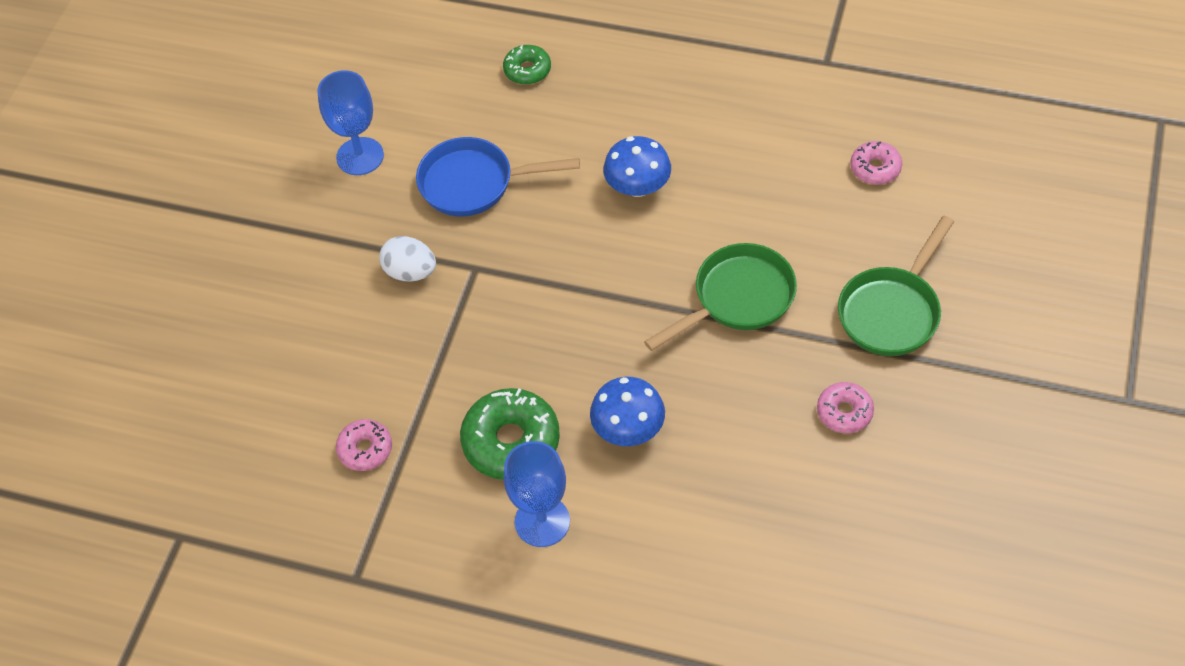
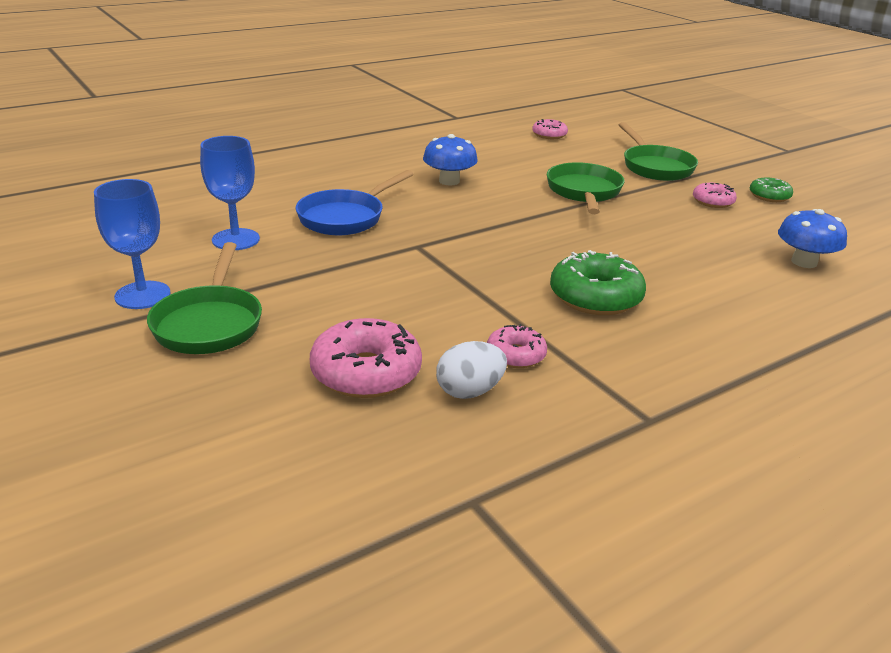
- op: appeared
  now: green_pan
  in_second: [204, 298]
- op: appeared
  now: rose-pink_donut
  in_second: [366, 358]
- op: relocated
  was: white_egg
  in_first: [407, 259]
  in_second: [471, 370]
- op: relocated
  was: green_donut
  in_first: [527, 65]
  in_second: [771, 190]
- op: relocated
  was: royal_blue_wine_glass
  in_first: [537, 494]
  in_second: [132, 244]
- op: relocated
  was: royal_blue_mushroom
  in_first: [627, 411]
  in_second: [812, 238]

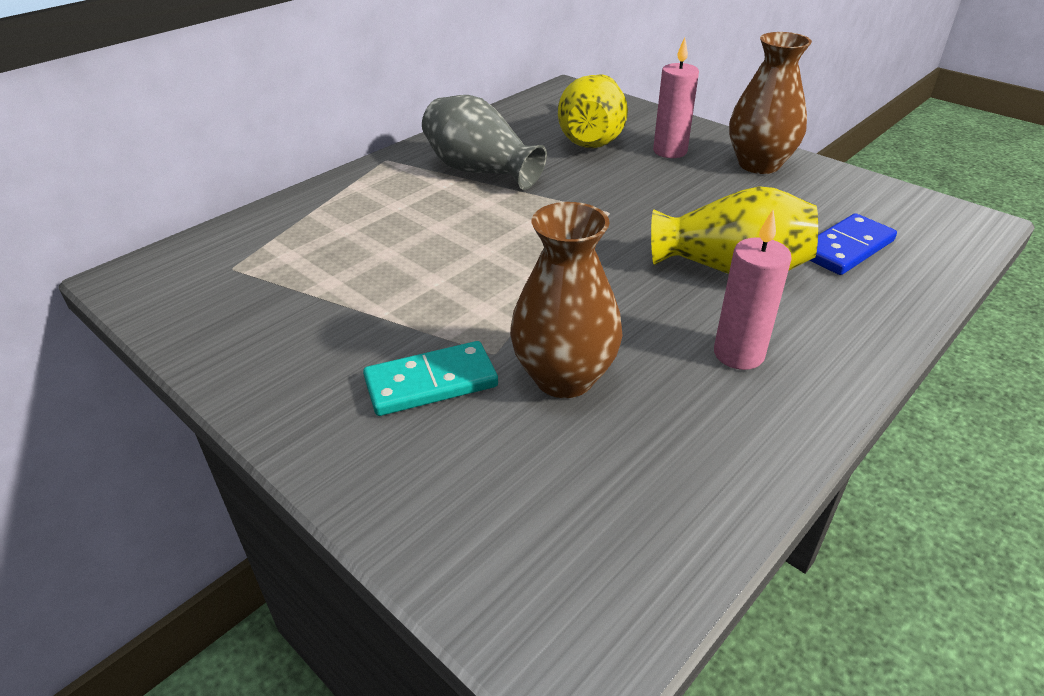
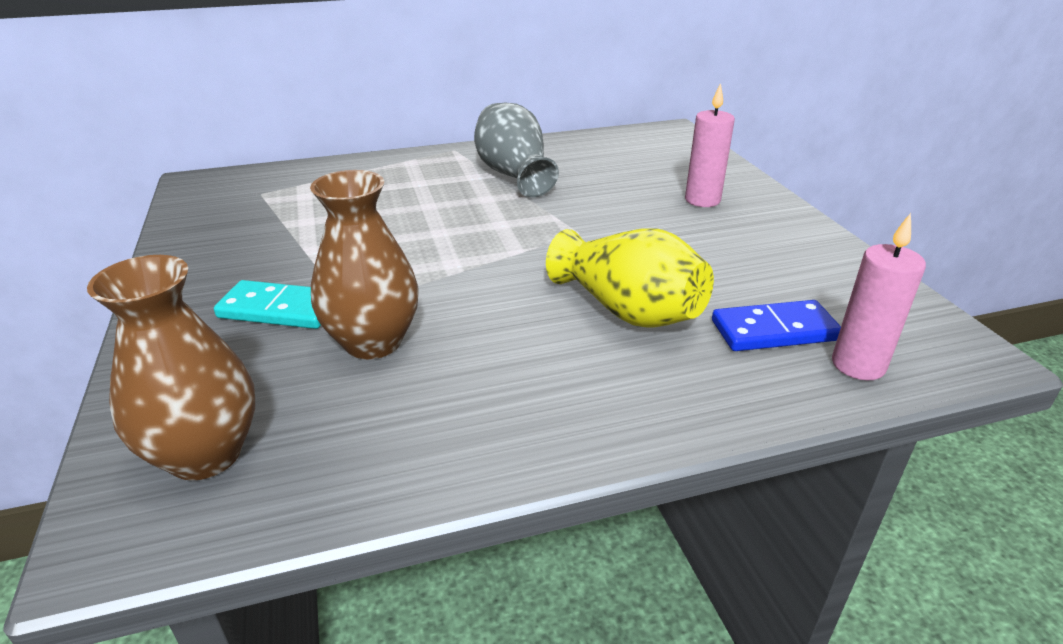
- op: missing
  was: bright_yellow_vase
  in_first: [593, 111]
- op: relocated
  was: rose-pink_pillar_candle
  in_first: [753, 290]
  in_second: [879, 296]
- op: relocated
  was: brown_vase
  in_first: [770, 103]
  in_second: [171, 368]

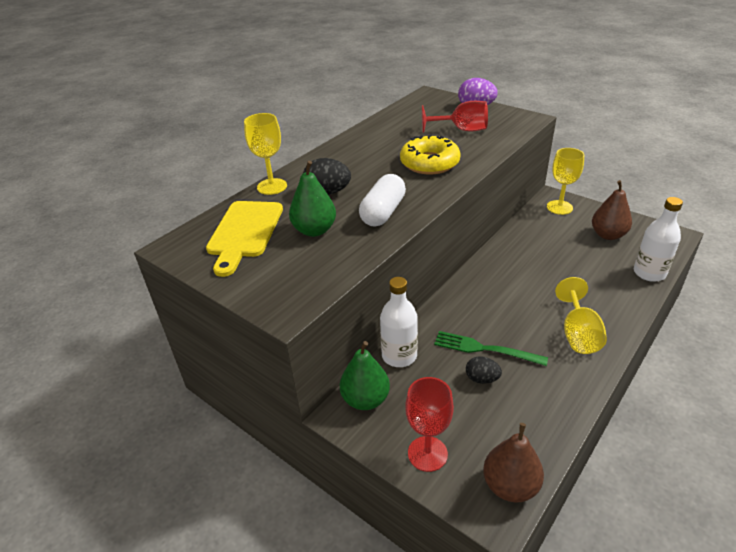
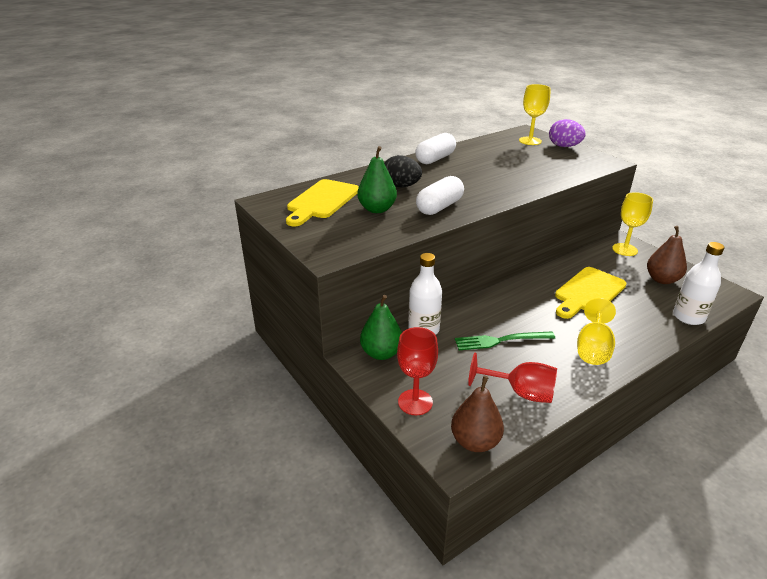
- op: missing
  was: bright_yellow_donut
  in_first: [430, 155]
- op: missing
  was: ebony_egg
  in_first: [484, 370]
- op: appeared
  now: white_pill_shape
  in_second: [435, 148]
- op: appeared
  now: bright_yellow_chopping_board
  in_second: [591, 293]
- op: relocated
  was: bright_yellow_wine_glass
  in_first: [265, 154]
  in_second: [534, 114]
- op: relocated
  was: crimson_wine_glass
  in_first: [455, 117]
  in_second: [512, 378]
- op: spun
  was: green_table_fork
  in_first: [491, 348]
  in_second: [505, 340]
  clockwise: -45

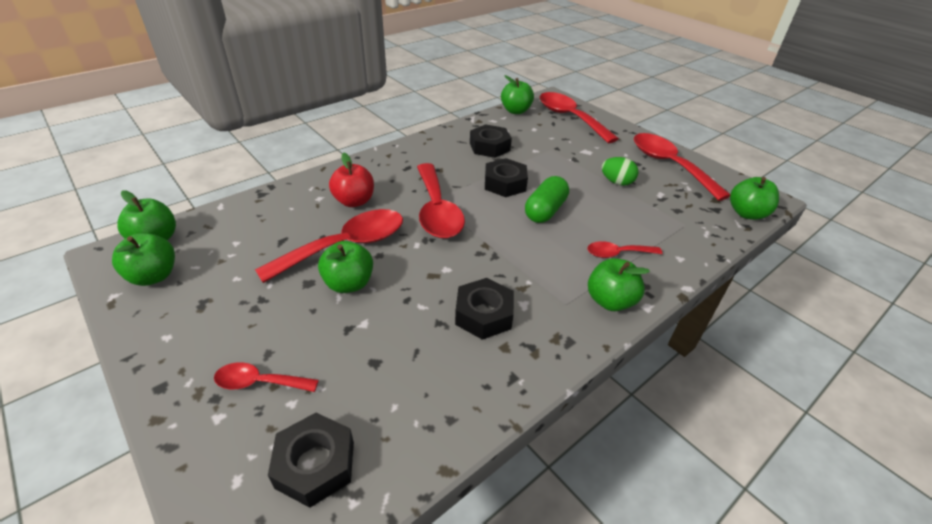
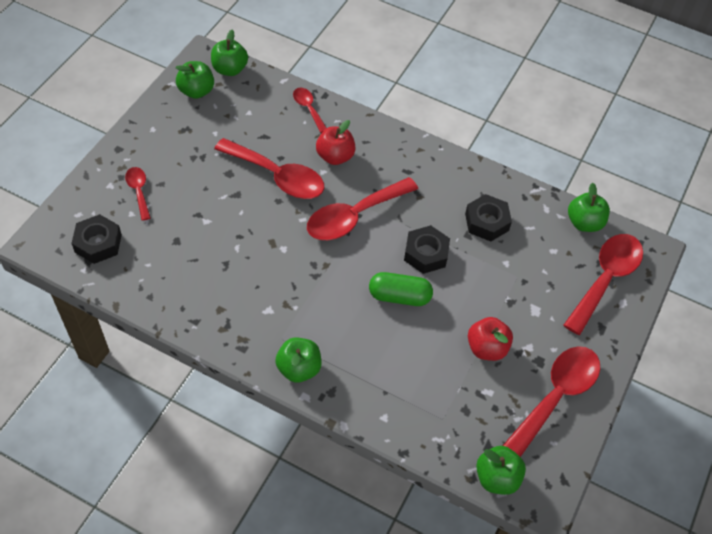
- op: missing
  was: green_toy_apple
  in_first: [345, 267]
- op: missing
  was: ebony_nut
  in_first: [484, 309]
- op: relocated
  was: crimson_teaspoon
  in_first: [624, 249]
  in_second: [310, 110]
- op: exchanged
  was: green_egg
  now: crimson_toy_apple
  in_first: [620, 171]
  in_second: [490, 339]

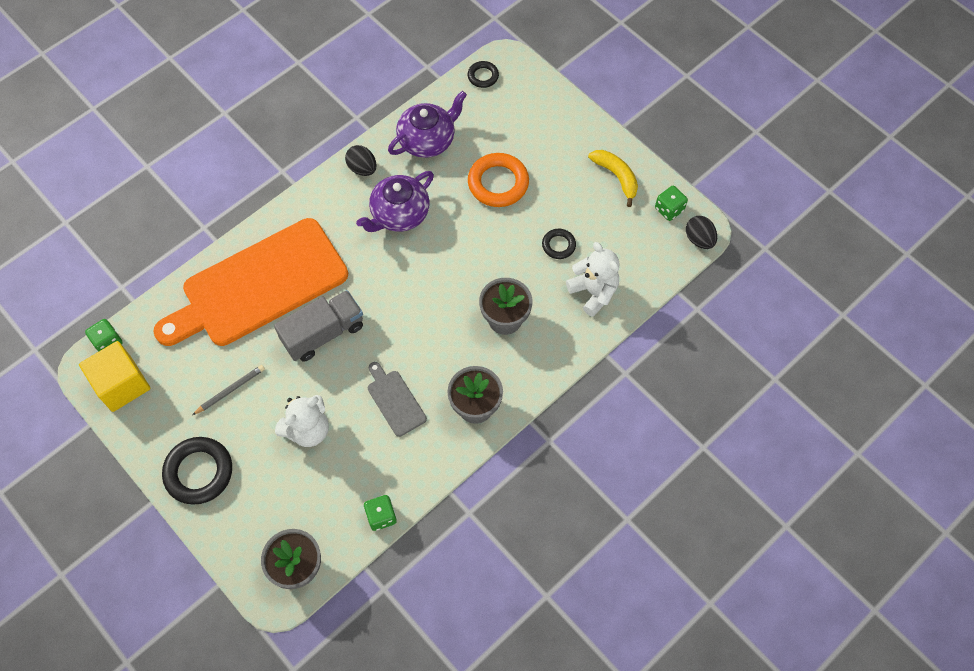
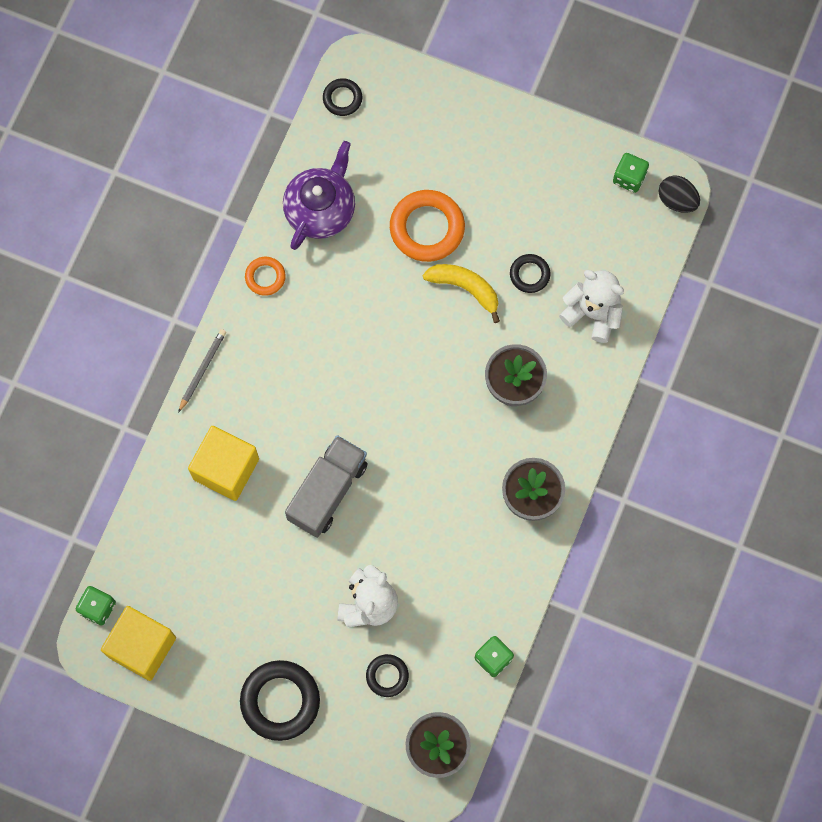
- op: missing
  was: violet_teapot
  in_first: [395, 201]
- op: missing
  was: grey_chopping_board
  in_first: [397, 399]
- op: appeared
  now: ebony_hoop
  in_second: [387, 675]
- op: relocated
  was: grey_pencil
  in_first: [228, 390]
  in_second: [202, 371]
- op: relocated
  was: bright_yellow_banana
  in_first: [613, 178]
  in_second: [461, 293]
- op: exchanged
  was: orange_chopping_board
  now: bright_yellow_block
  in_first: [250, 282]
  in_second: [223, 463]
- op: exchanged
  was: ebony_egg
  now: orange_hoop
  in_first: [361, 160]
  in_second: [265, 276]

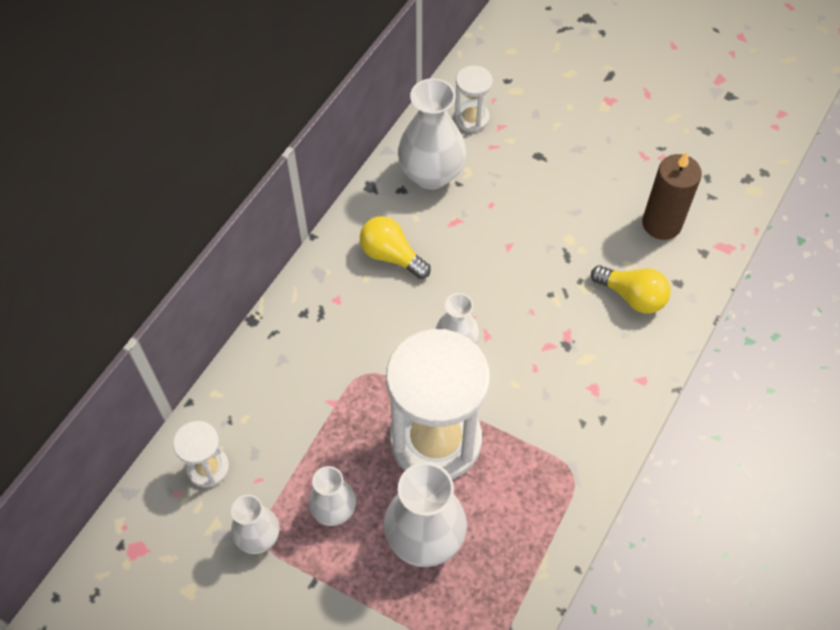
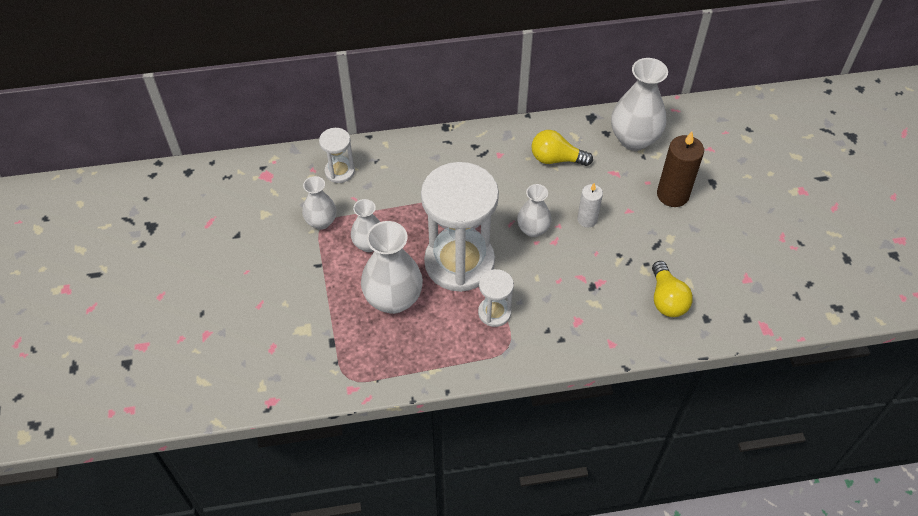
- op: appeared
  now: white_pillar_candle
  in_second: [590, 205]
- op: relocated
  was: white_sand_timer
  in_first: [473, 99]
  in_second: [496, 298]
- op: relocated
  was: brown_pillar_candle
  in_first: [672, 196]
  in_second: [680, 169]
- op: spun
  was: bright_yellow_bulb
  in_first: [395, 247]
  in_second: [562, 148]
  clockwise: -75

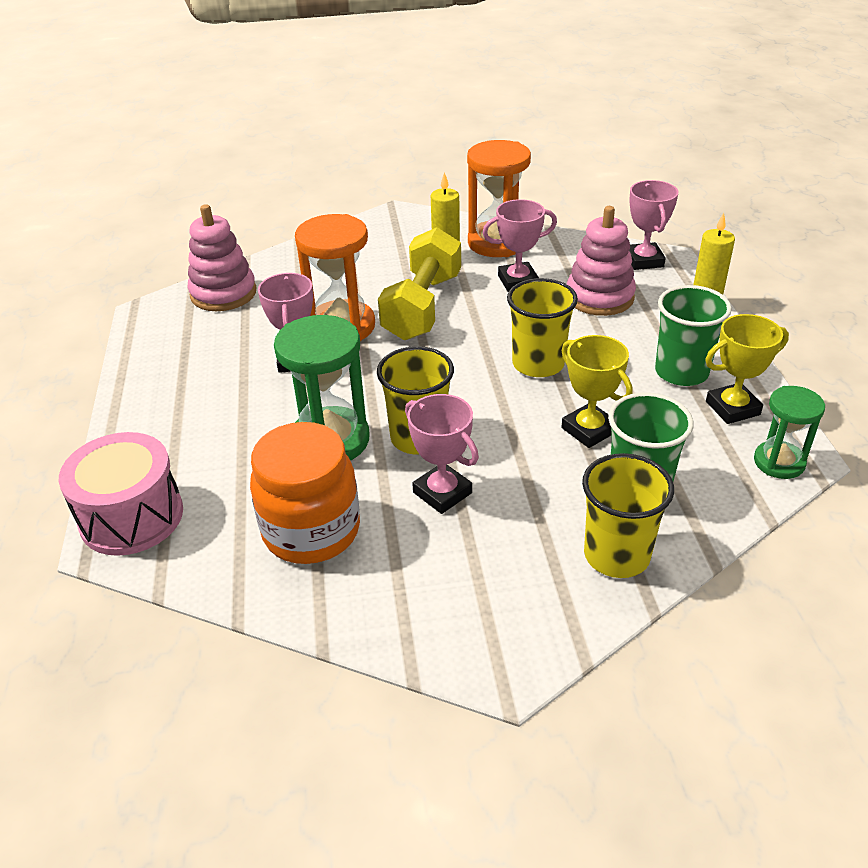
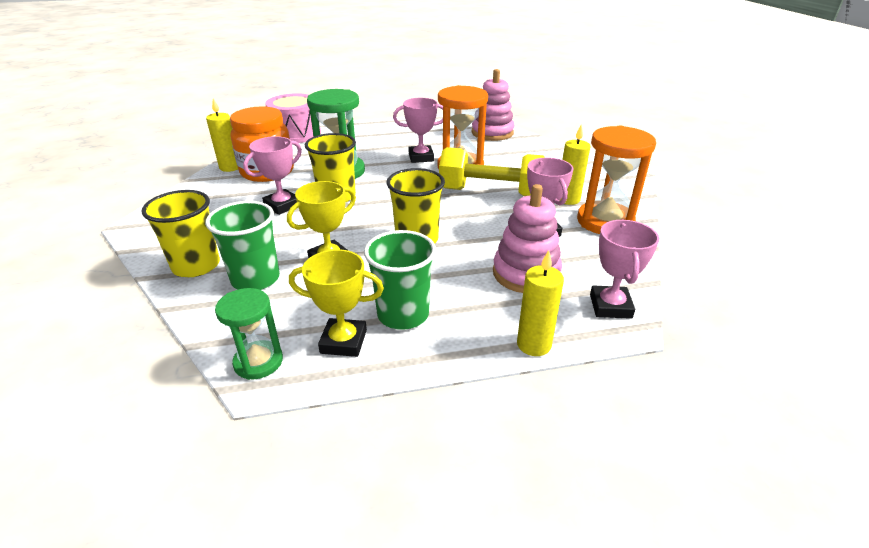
- op: appeared
  now: bright_yellow_pillar_candle
  in_second: [222, 135]
- op: spun
  was: rose-pink_trophy
  in_first: [653, 225]
  in_second: [624, 269]
  clockwise: -75
- op: spun
  was: bright_yellow_trophy
  in_first: [747, 369]
  in_second: [336, 303]
  clockwise: -60

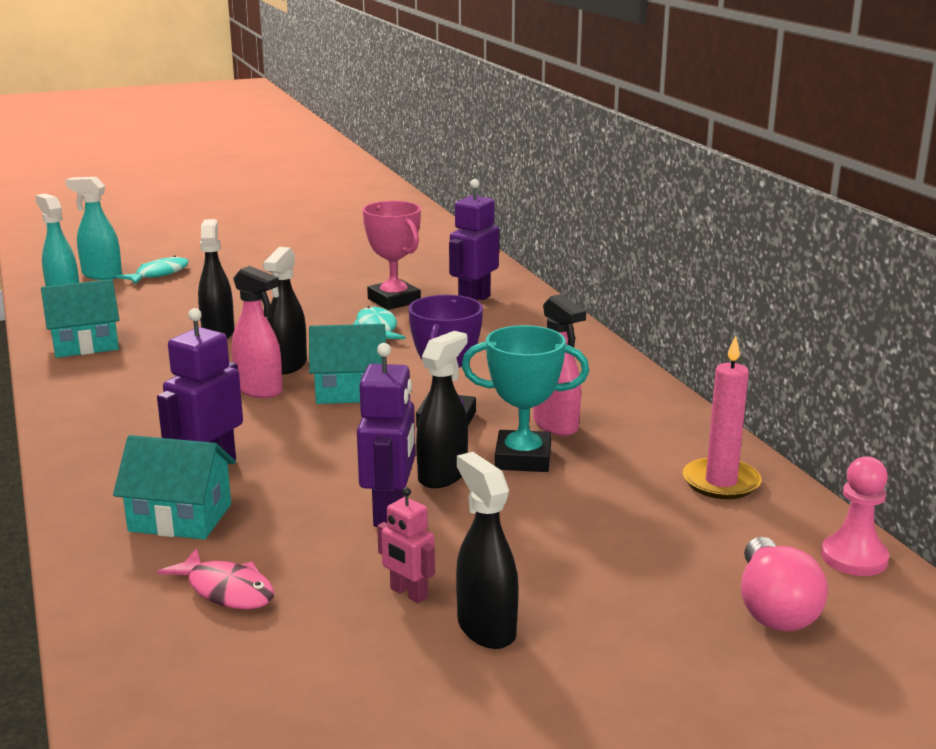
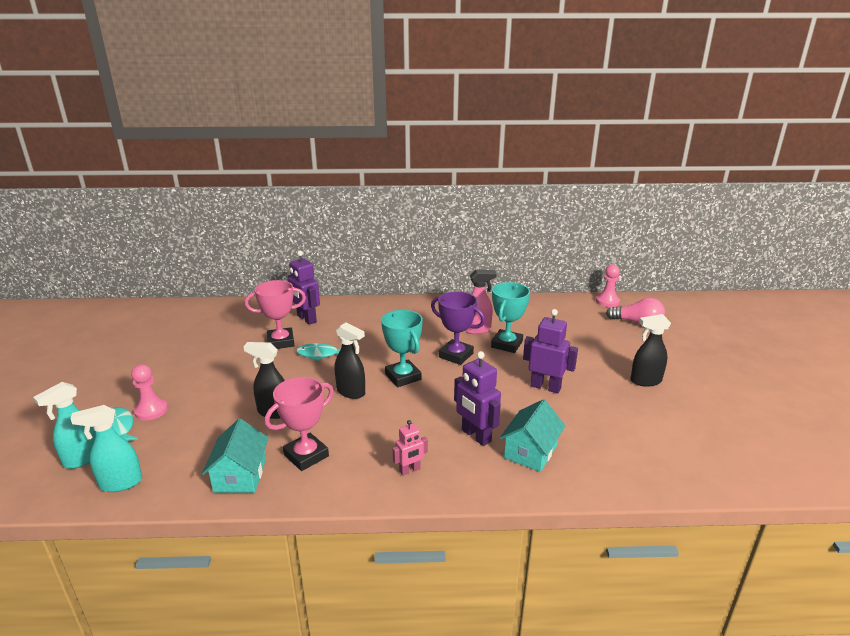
- op: missing
  was: rose-pink_fish_figure
  in_first: [215, 578]
- op: missing
  was: rose-pink_sprayer
  in_first: [257, 332]
- op: missing
  was: ebony_sprayer
  in_first: [442, 409]
- op: missing
  was: rose-pink_pillar_candle
  in_first: [722, 417]
- op: appeared
  now: rose-pink_game_pawn
  in_second: [149, 392]
- op: appeared
  now: rose-pink_trophy
  in_second: [299, 424]
- op: relocated
  was: rose-pink_robot_figure
  in_first: [406, 545]
  in_second: [410, 448]
- op: exchanged
  was: teal_cottage
  now: teal_trophy
  in_first: [347, 364]
  in_second: [402, 348]

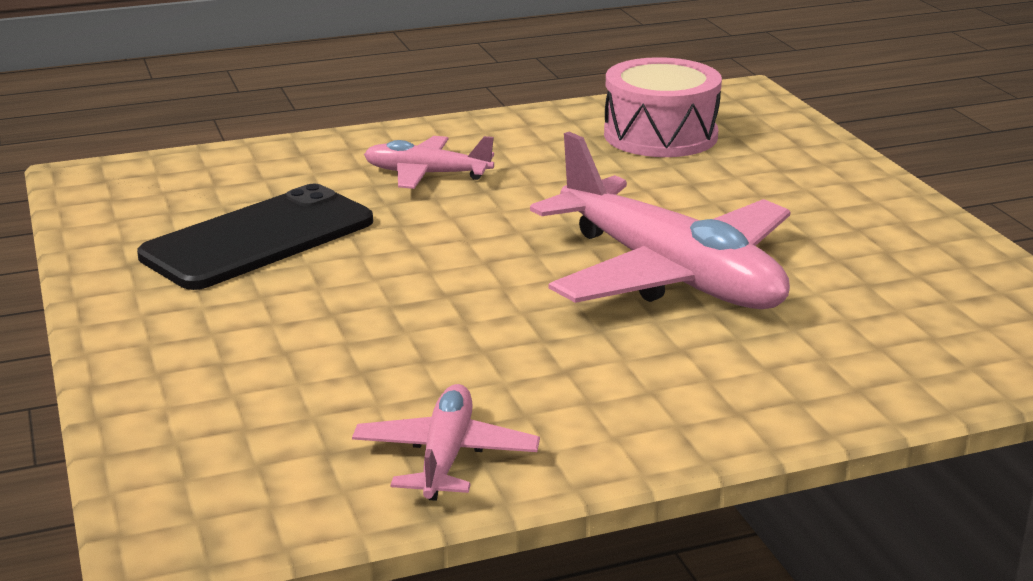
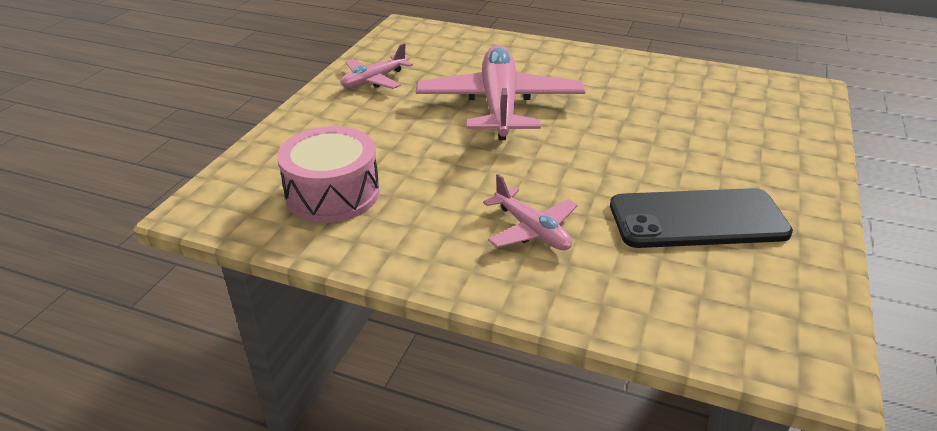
- op: relocated
  was: rose-pink_aeroplane
  in_first: [446, 442]
  in_second: [377, 66]

